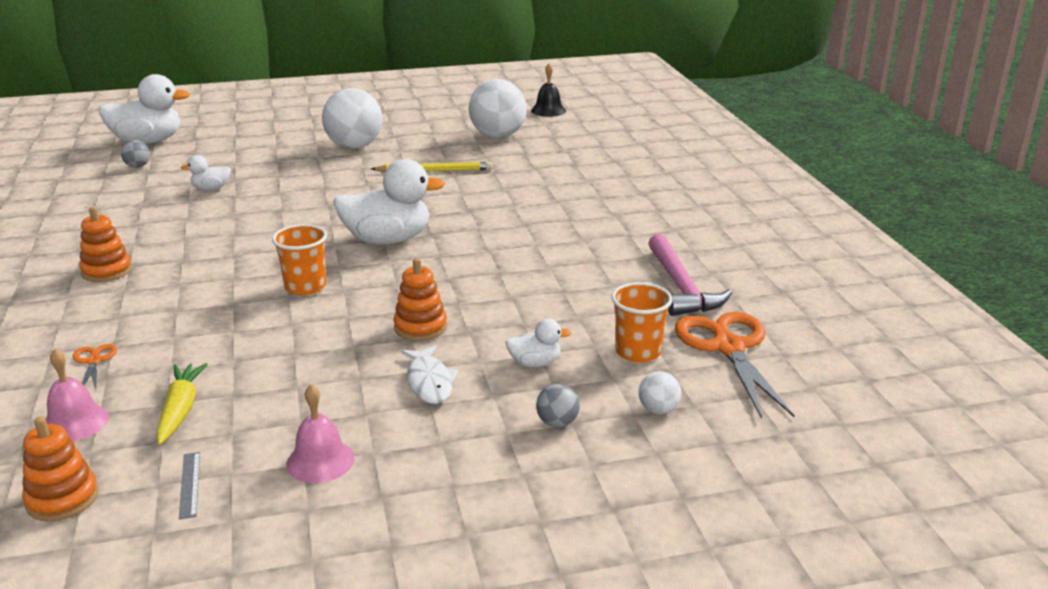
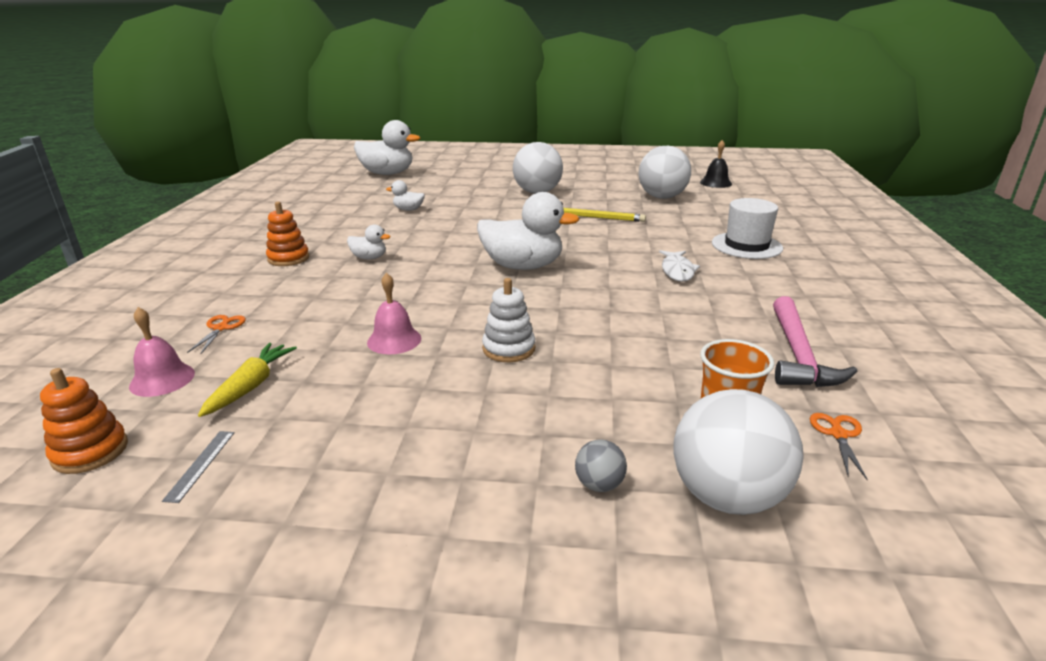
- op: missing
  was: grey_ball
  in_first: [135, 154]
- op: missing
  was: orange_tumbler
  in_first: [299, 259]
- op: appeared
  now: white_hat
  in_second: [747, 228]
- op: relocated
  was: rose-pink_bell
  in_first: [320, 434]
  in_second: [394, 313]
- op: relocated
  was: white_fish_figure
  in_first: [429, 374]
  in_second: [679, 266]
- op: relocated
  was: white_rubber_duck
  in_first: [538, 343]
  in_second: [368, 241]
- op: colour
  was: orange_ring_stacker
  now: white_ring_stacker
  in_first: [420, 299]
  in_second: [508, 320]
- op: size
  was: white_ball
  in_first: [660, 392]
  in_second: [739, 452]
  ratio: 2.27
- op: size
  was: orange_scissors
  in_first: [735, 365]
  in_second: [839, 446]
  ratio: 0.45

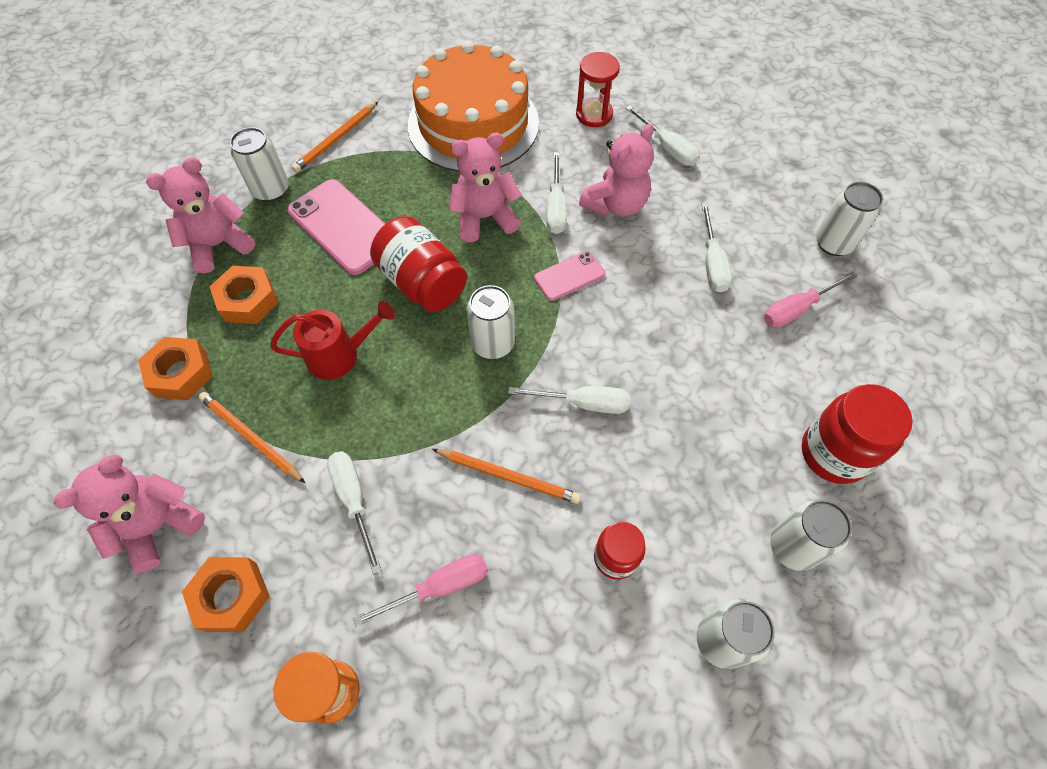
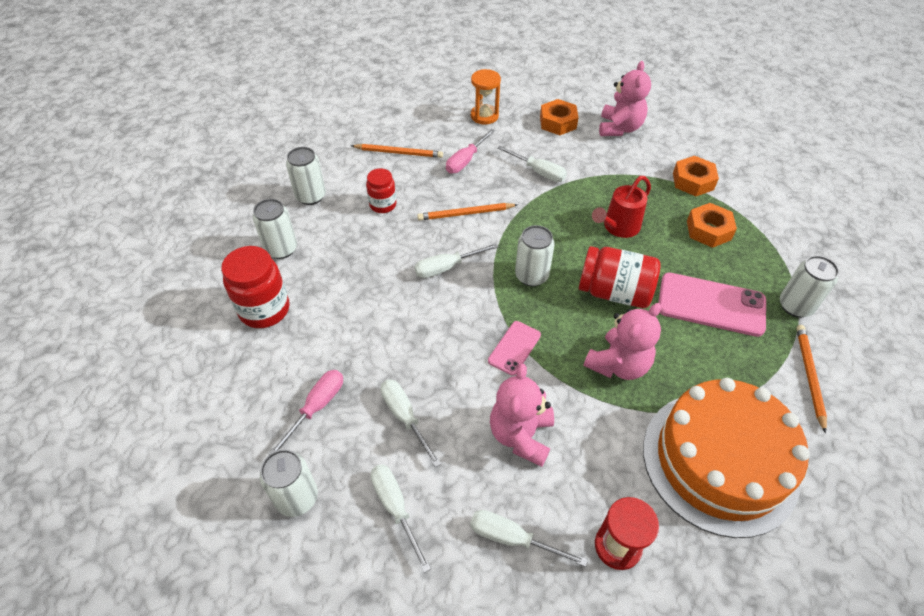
- op: missing
  was: rose-pink_stuffed_bear
  in_first: [200, 215]
- op: relocated
  was: orange_pencil
  in_first: [252, 437]
  in_second: [397, 151]
- op: relocated
  was: white_hand_screwdriver
  in_first: [556, 193]
  in_second: [400, 518]

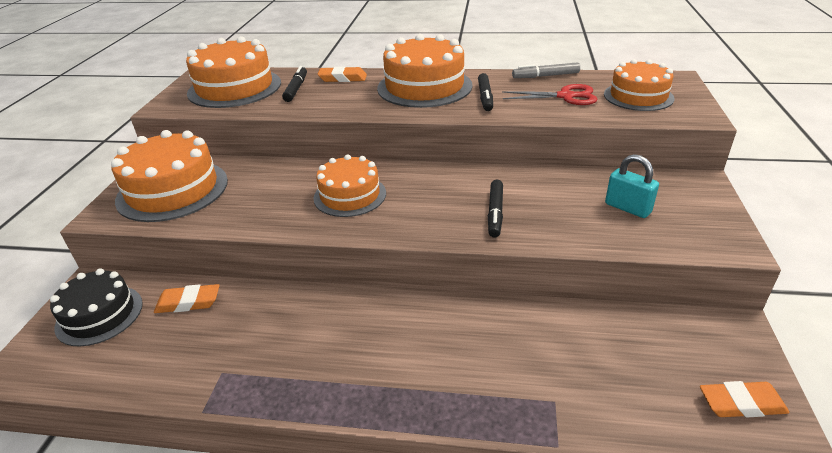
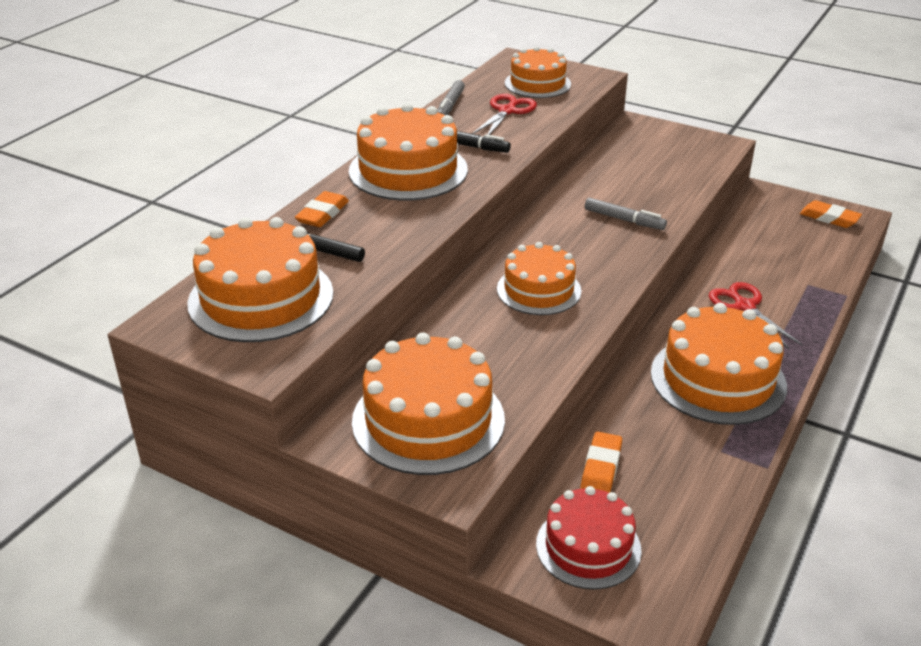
- op: missing
  was: teal_lock
  in_first: [632, 186]
- op: appeared
  now: orange_cake
  in_second: [719, 364]
- op: appeared
  now: crimson_scissors
  in_second: [756, 315]
- op: colour
  was: ebony_cake
  now: crimson_cake
  in_first: [96, 308]
  in_second: [589, 538]
- op: colour
  was: ebony_marker_pen
  now: grey_marker_pen
  in_first: [495, 209]
  in_second: [626, 214]
- op: spun
  was: orange_eraser
  in_first: [744, 399]
  in_second: [831, 214]
  clockwise: -75

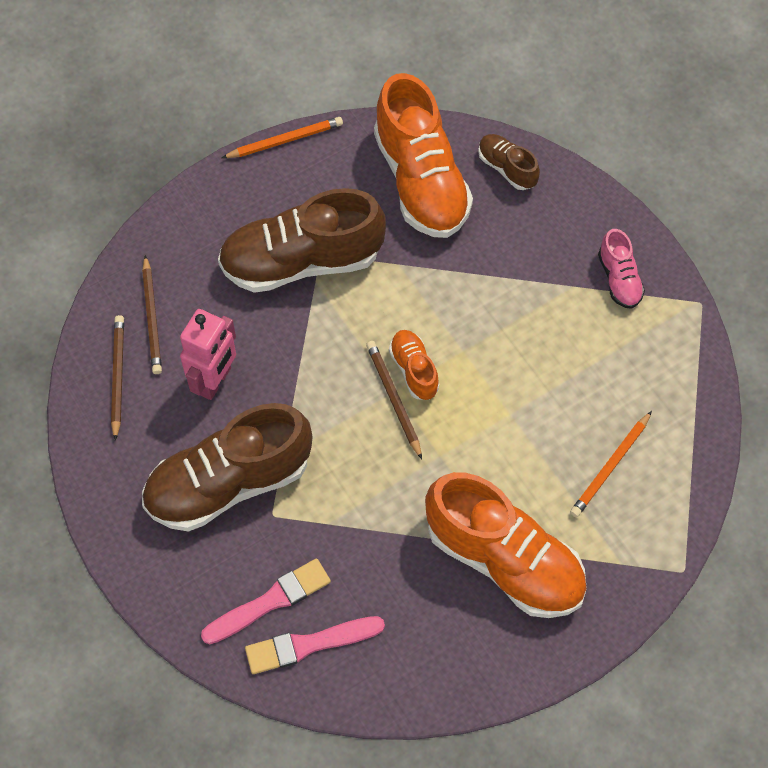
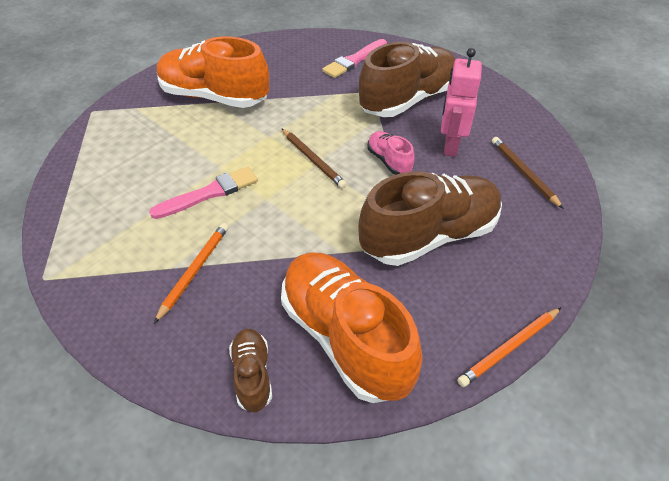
- op: missing
  was: brown_pencil
  in_first: [117, 378]
- op: missing
  was: orange_shoe
  in_first: [414, 365]
- op: relocated
  was: rose-pink_paint_brush
  in_first: [315, 645]
  in_second: [203, 193]
- op: relocated
  was: orange_pencil
  in_first: [611, 464]
  in_second: [191, 273]
- op: relocated
  was: rose-pink_shoe
  in_first: [621, 269]
  in_second: [391, 153]
- op: spun
  was: brown_shoe
  in_first: [509, 162]
  in_second: [250, 370]
  clockwise: -135

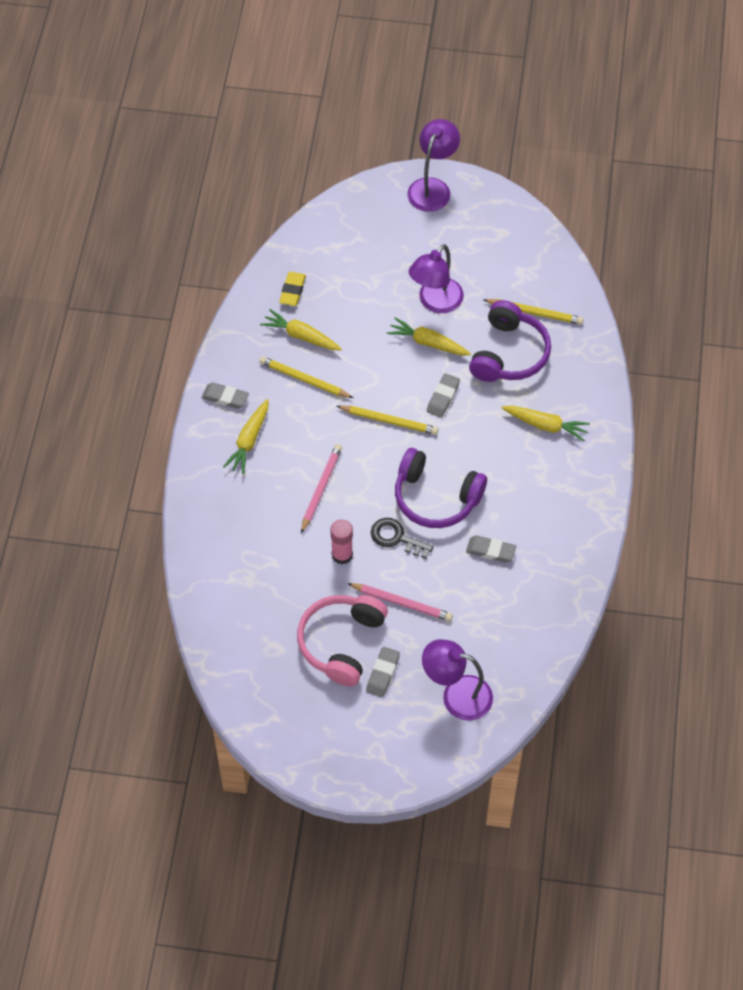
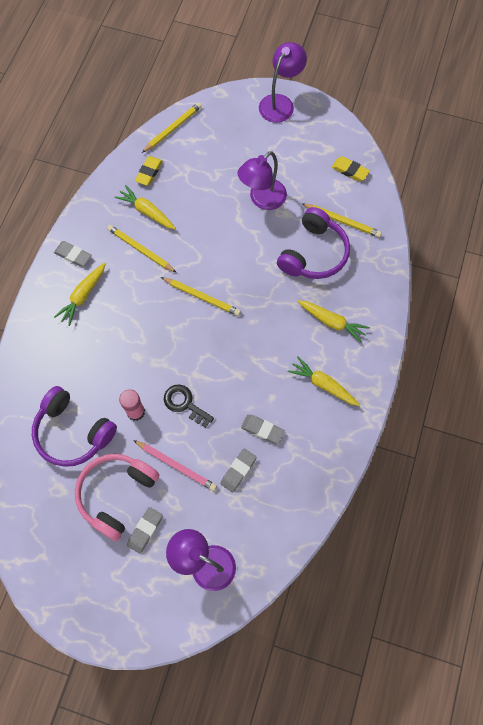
- op: missing
  was: rose-pink_pencil
  in_first: [321, 488]
- op: appeared
  now: bright_yellow_pencil
  in_second: [172, 127]
- op: appeared
  now: bright_yellow_eraser
  in_second: [351, 168]
- op: relocated
  was: bright_yellow_root_vegetable
  in_first: [429, 336]
  in_second: [324, 381]
- op: relocated
  was: violet_over-ear_headphones
  in_first: [441, 488]
  in_second: [74, 426]
- op: relocated
  was: grey_eraser
  in_first: [443, 395]
  in_second: [238, 471]

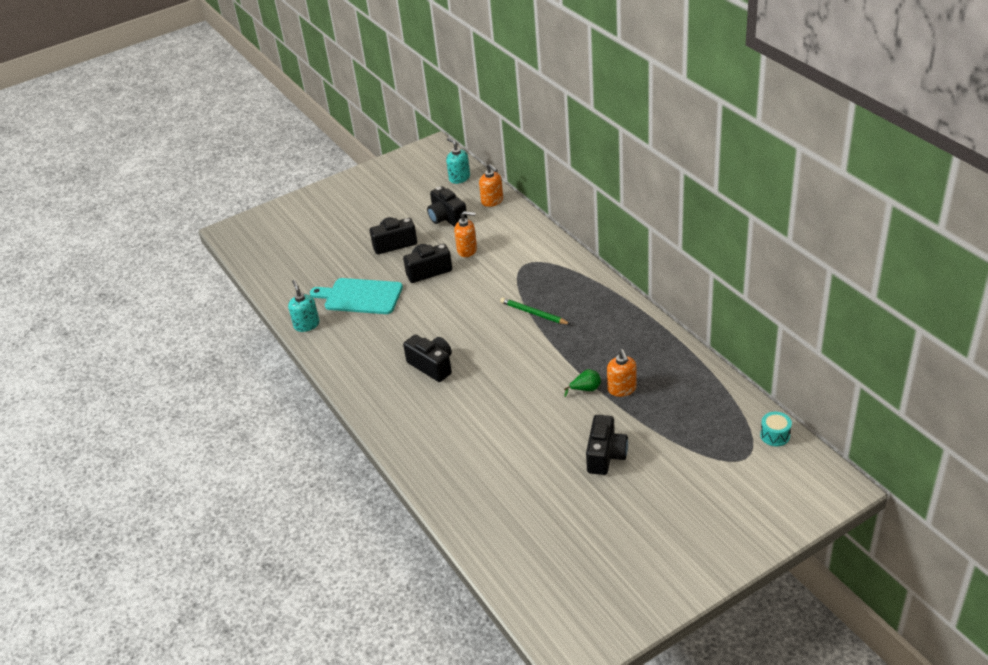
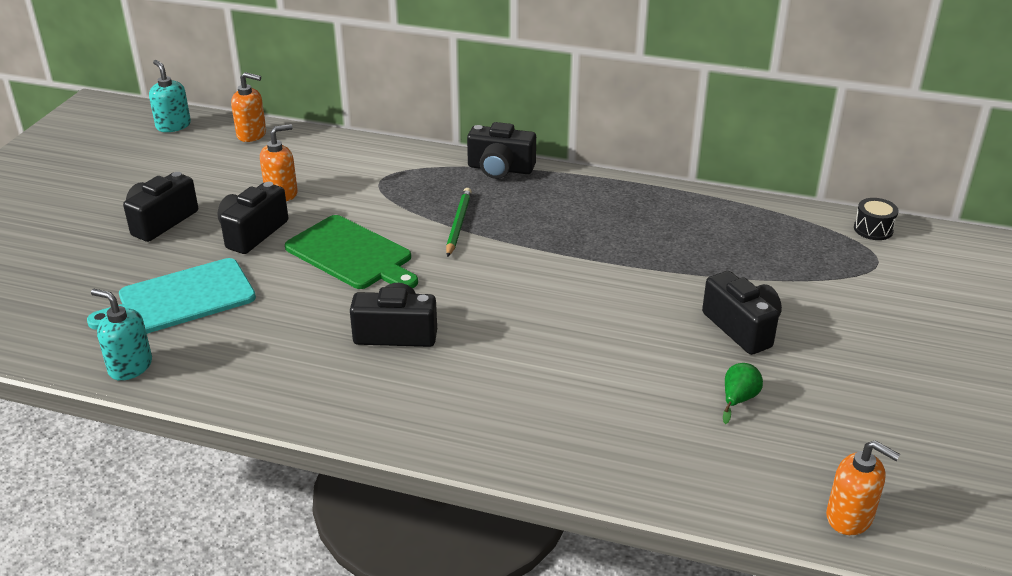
- op: appeared
  now: green_chopping_board
  in_second: [351, 252]
- op: relocated
  was: ebony_photo_camera
  in_first: [447, 206]
  in_second: [501, 150]
- op: relocated
  was: green_toy_pear
  in_first: [582, 383]
  in_second: [743, 393]
- op: relocated
  was: orange_soap_dispenser
  in_first: [622, 373]
  in_second: [863, 487]
- op: colour
  was: teal_toy_drum
  now: ebony_toy_drum
  in_first: [776, 429]
  in_second: [876, 219]
- op: spun
  was: teal_soap_dispenser
  in_first: [458, 160]
  in_second: [170, 96]
  clockwise: 45
- op: spun
  was: green_pencil
  in_first: [535, 311]
  in_second: [459, 222]
  clockwise: 105

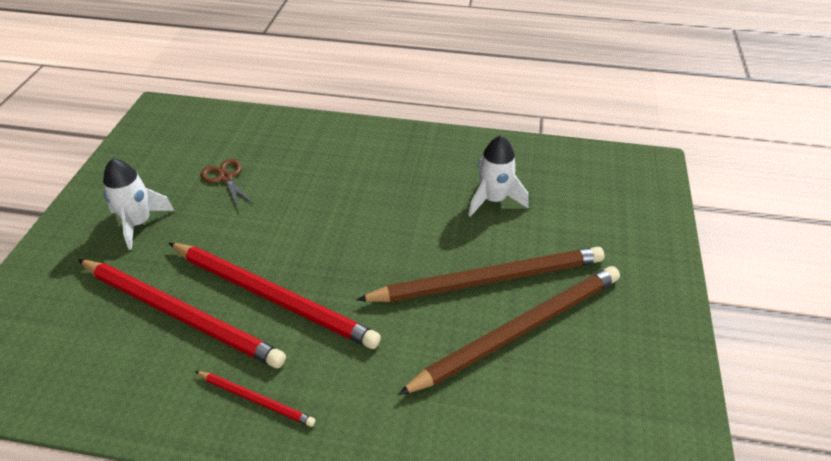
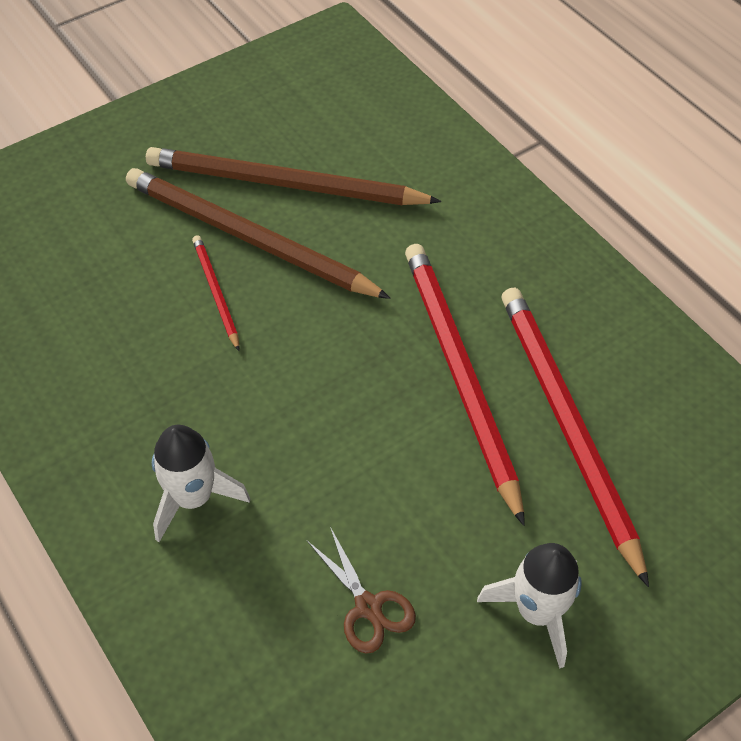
- op: relocated
  was: crimson_pencil
  in_first: [255, 399]
  in_second: [215, 293]
- op: relocated
  was: white_spaceship
  in_first: [498, 176]
  in_second: [201, 483]
- op: spun
  was: brown_scissors
  in_first: [228, 184]
  in_second: [361, 590]
  clockwise: -45

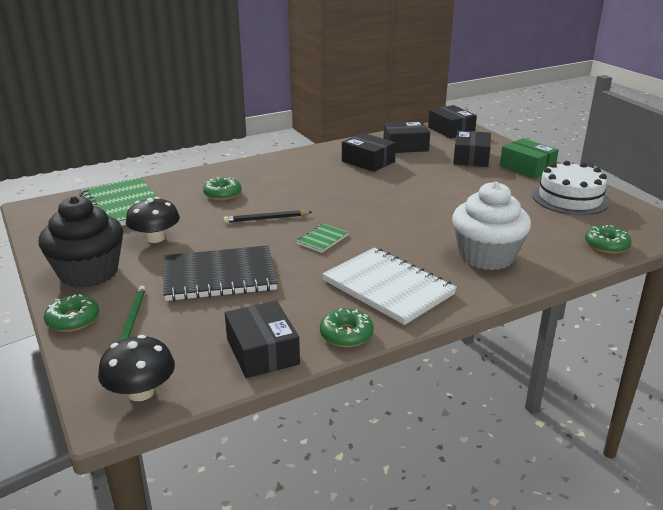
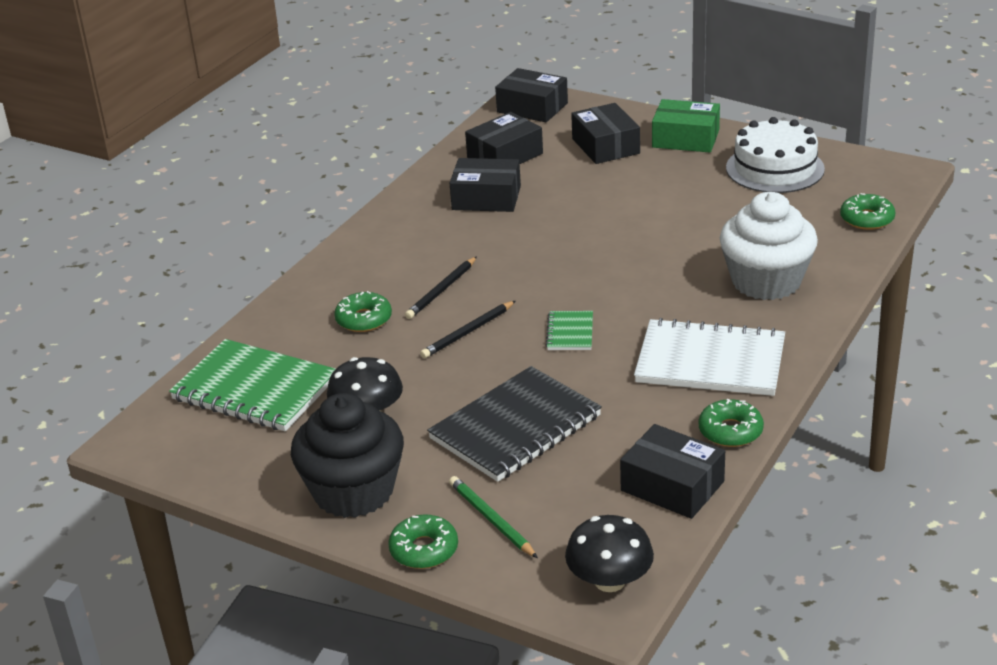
- op: appeared
  now: ebony_pencil
  in_second: [441, 287]

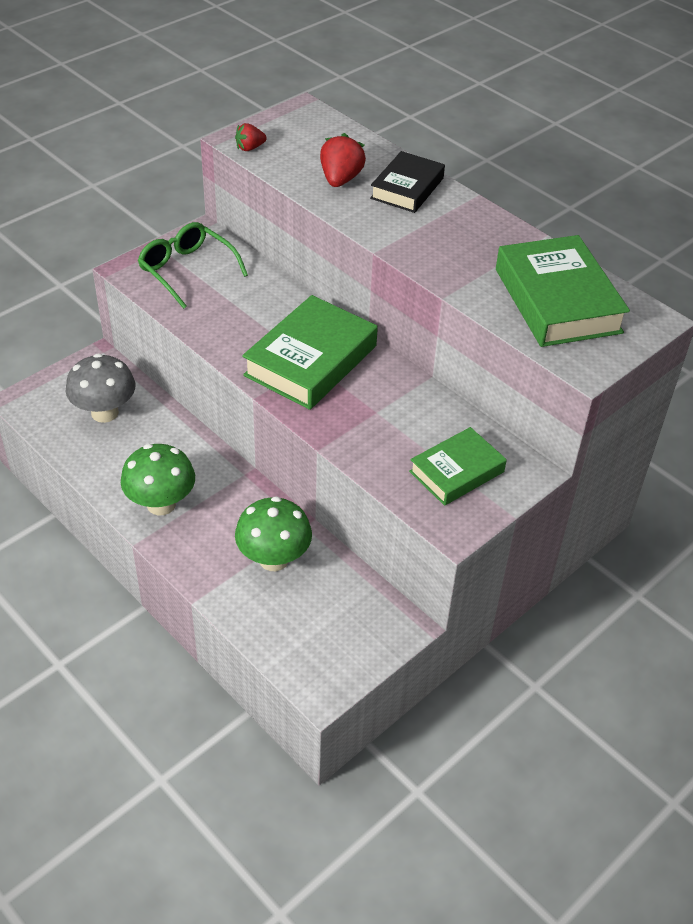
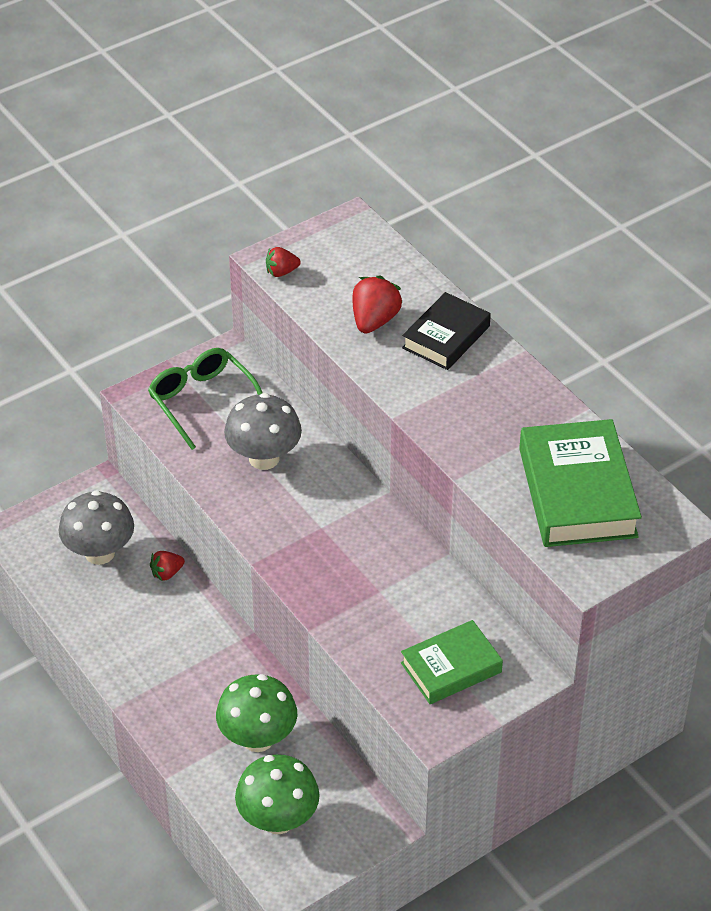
- op: missing
  was: green_book
  in_first: [310, 352]
- op: appeared
  now: crimson_strawberry
  in_second: [167, 566]
- op: appeared
  now: grey_mushroom
  in_second: [263, 431]
- op: relocated
  was: green_mushroom
  in_first: [158, 479]
  in_second: [277, 794]

